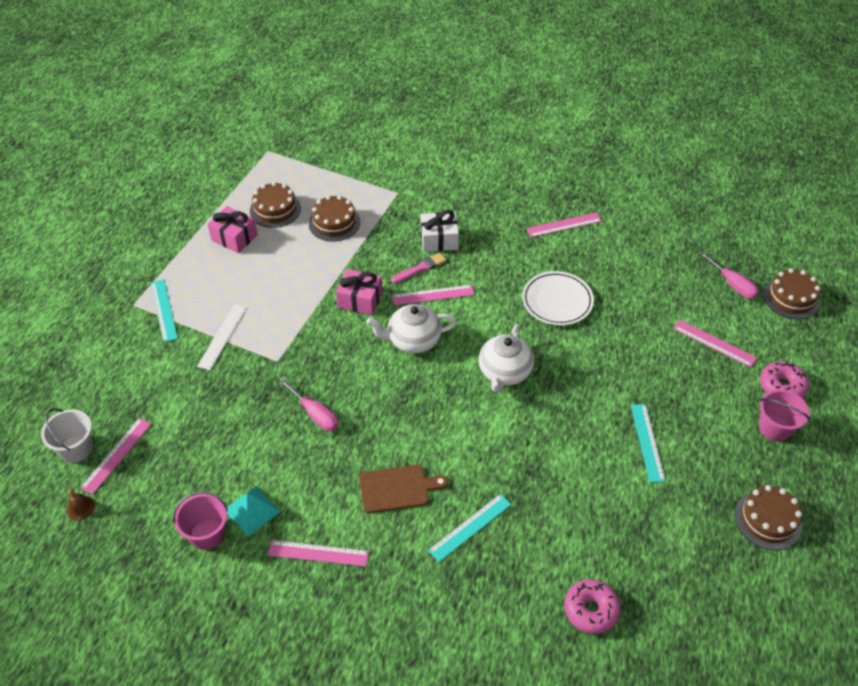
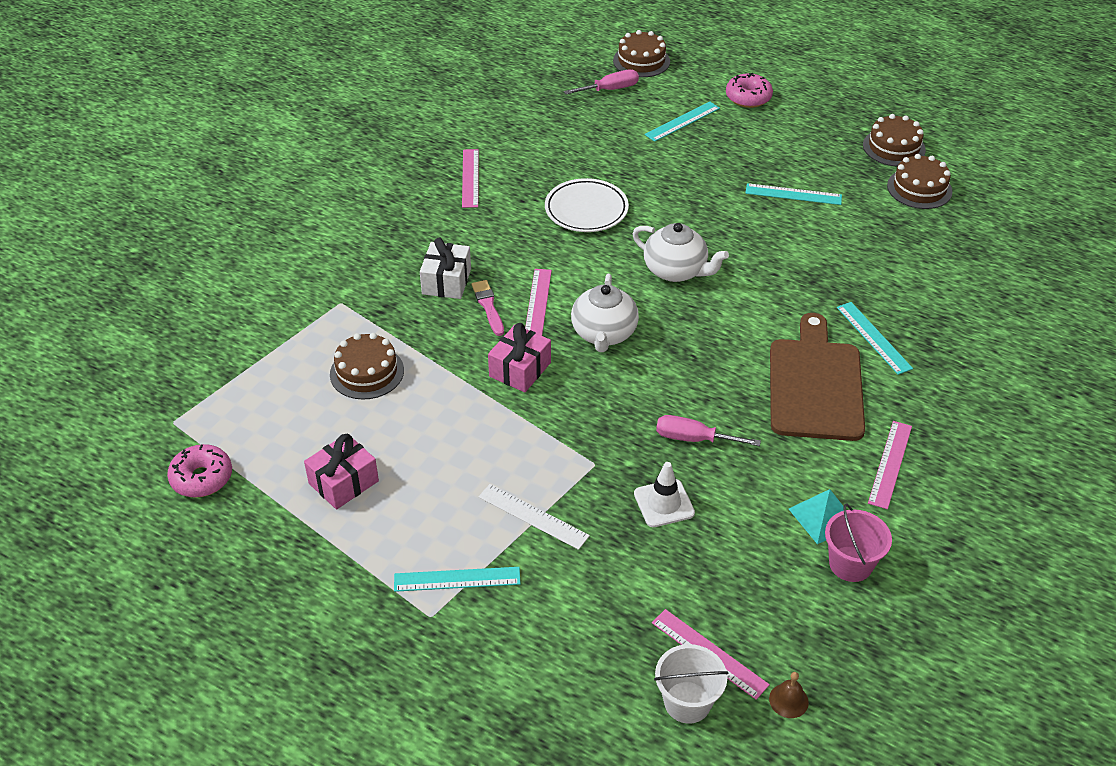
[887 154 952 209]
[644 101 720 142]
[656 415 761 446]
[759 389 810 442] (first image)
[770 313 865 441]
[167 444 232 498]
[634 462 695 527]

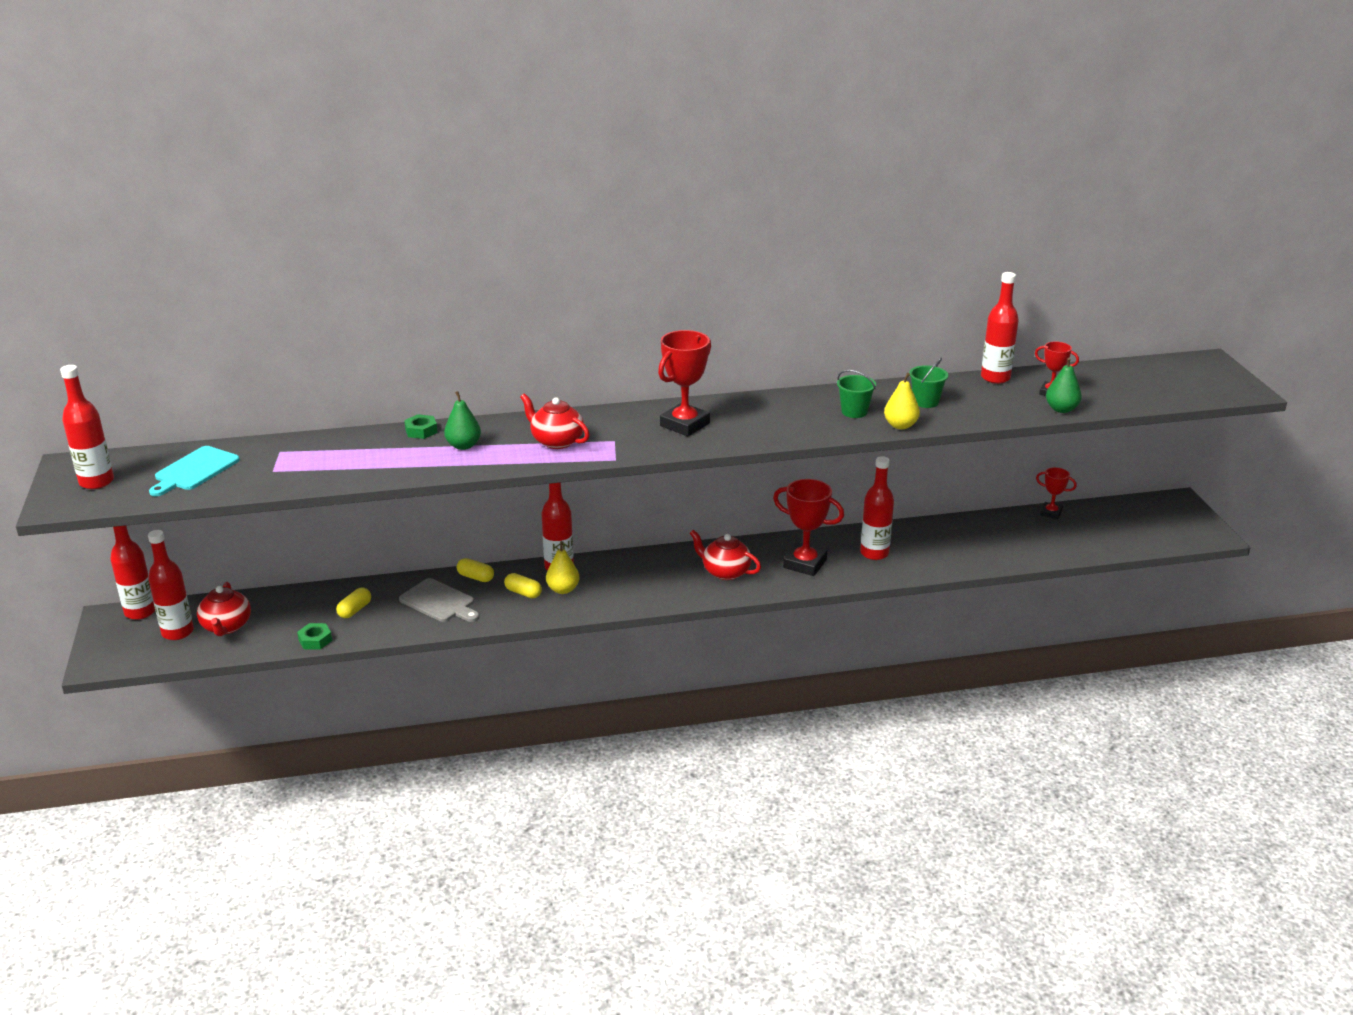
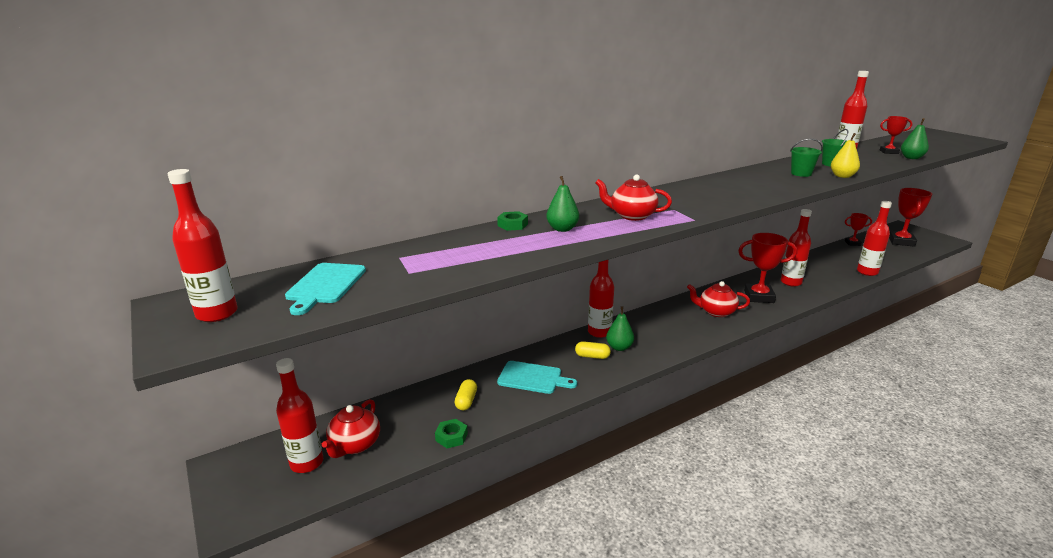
[889 188 932 247]
[857 201 892 276]
[606 306 634 351]
[457 558 494 582] (first image)
[497 361 577 394]
[322 399 380 458]

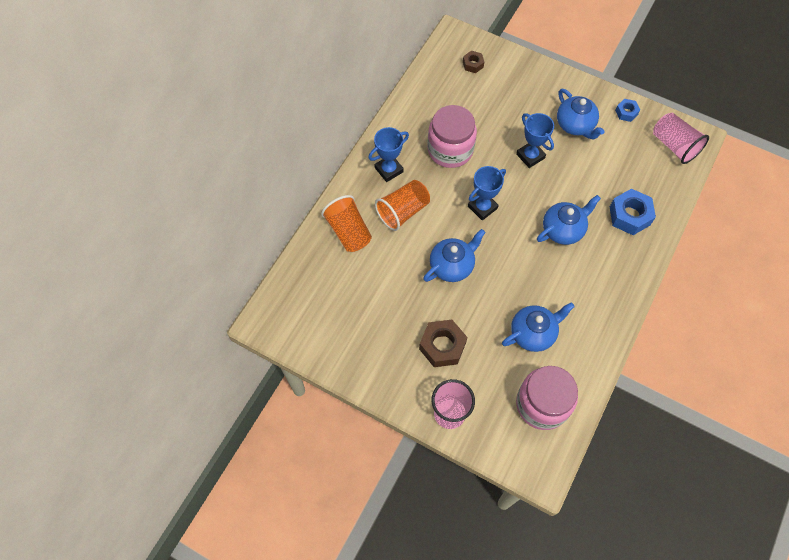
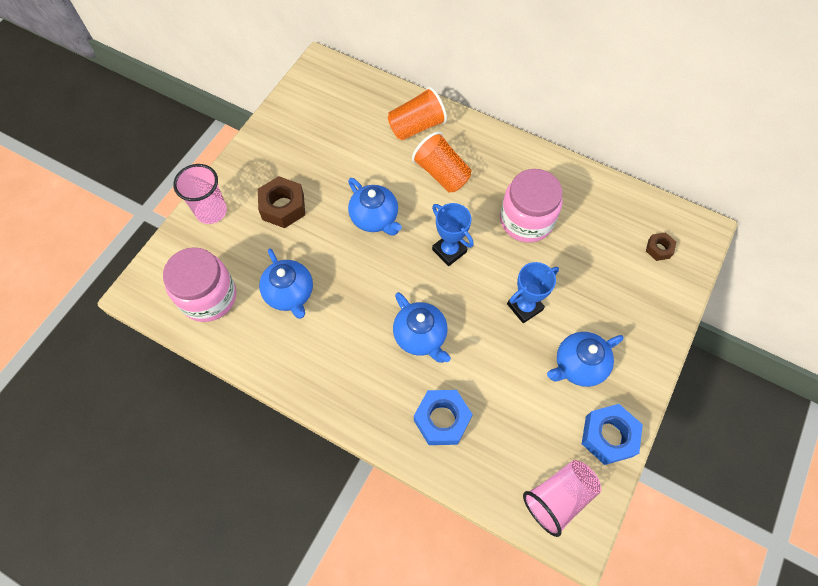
[582 404 643 465]
[368 127 409 182] (first image)

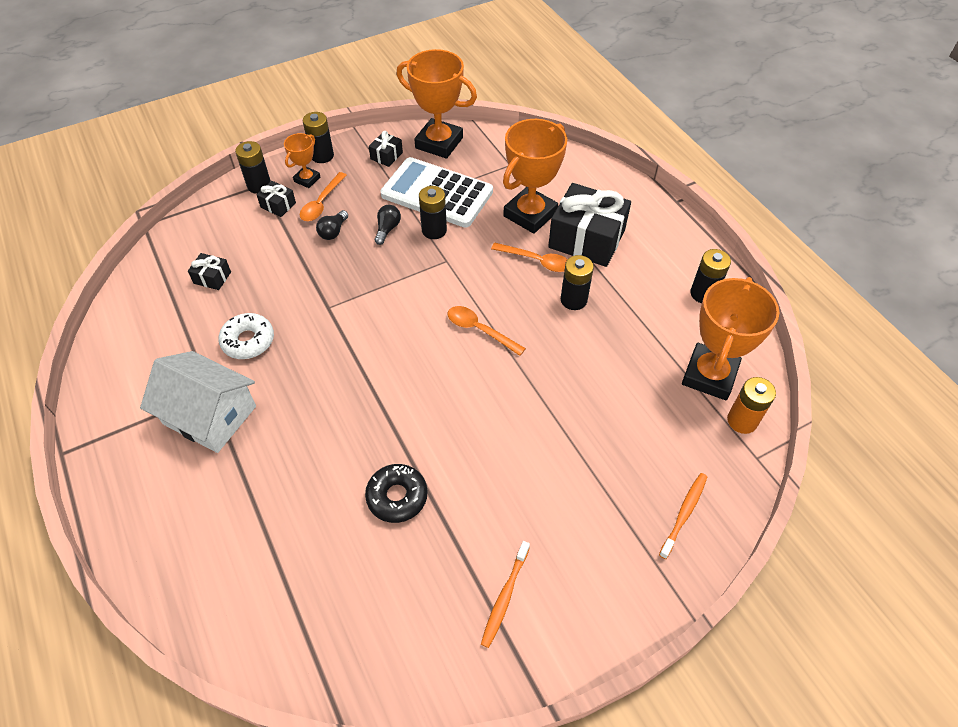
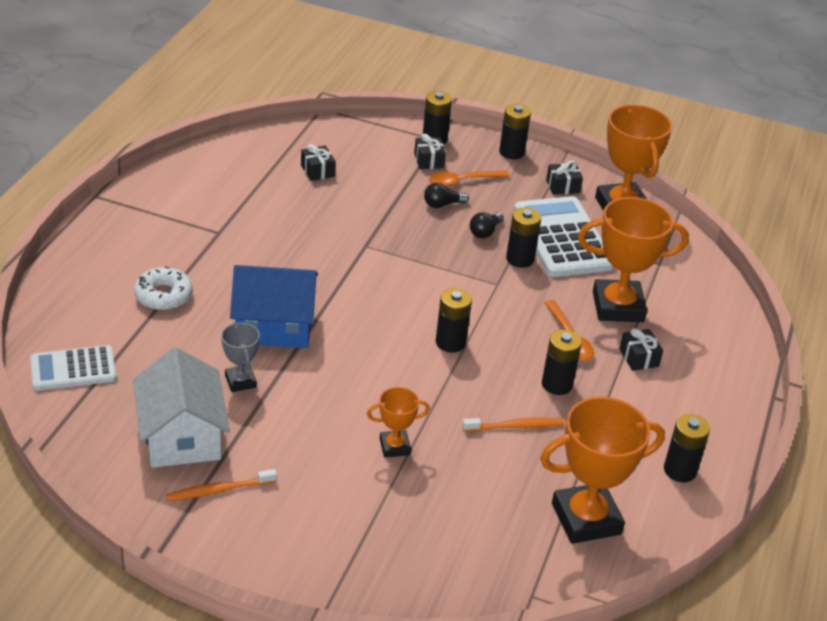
[367 387 430 457]
[619 328 663 371]
[470 212 504 238]
[436 288 472 353]
[134 266 193 311]
[133 347 230 468]
[727 377 776 434] (first image)
[221 322 260 392]
[462 417 564 431]
[230 265 318 348]
[30 345 117 391]

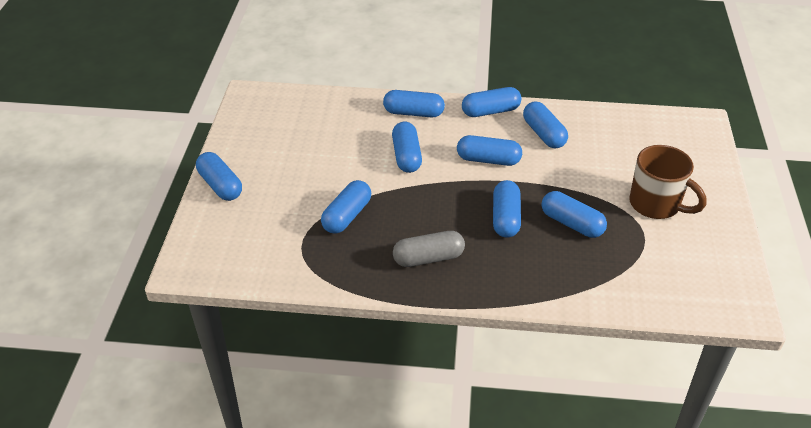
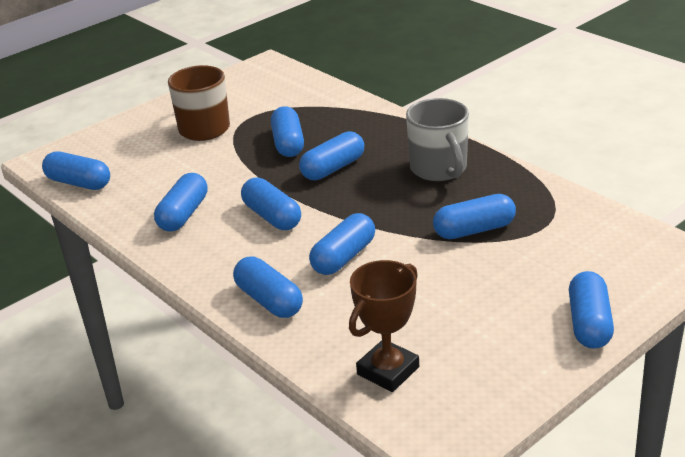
[42 152 110 190]
[406 98 469 181]
[349 260 419 392]

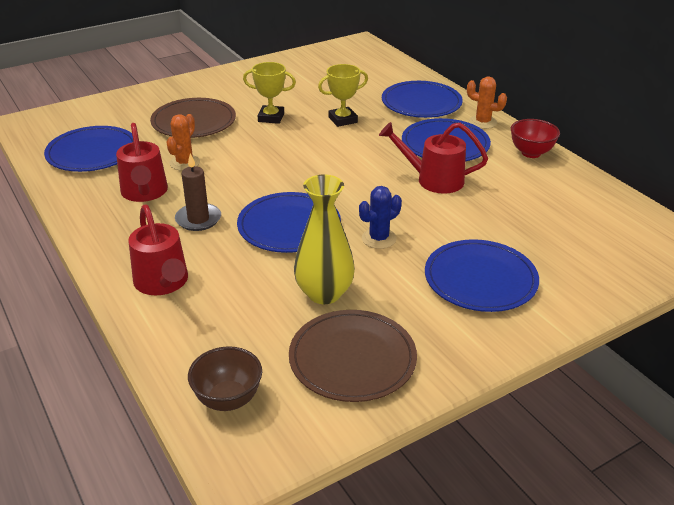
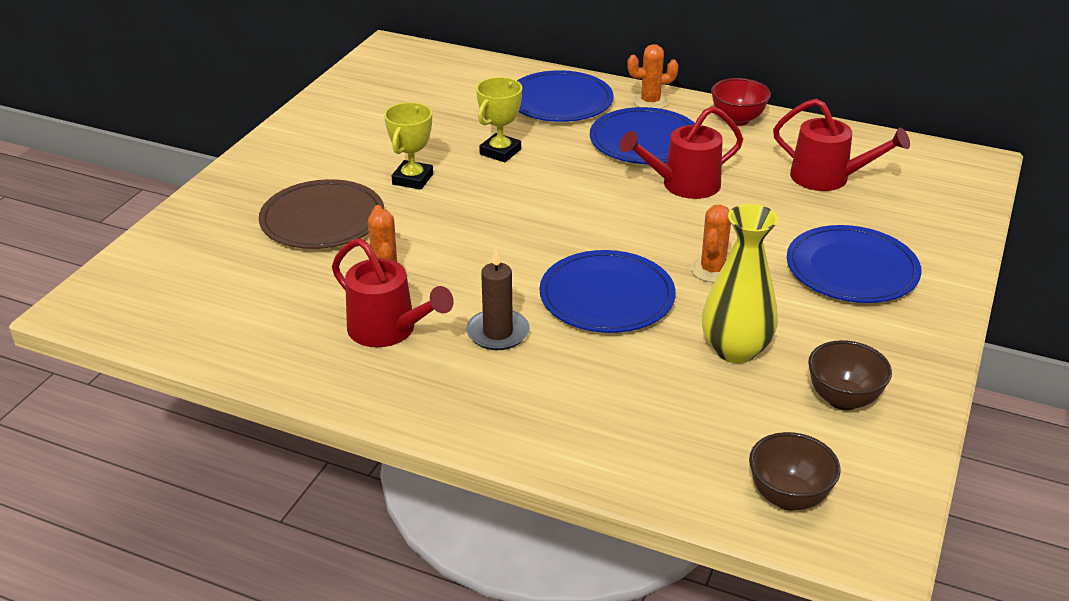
[384 102 433 190]
[44 126 133 172] (first image)
[691 205 731 283]
[773 98 910 191]
[808 340 892 410]

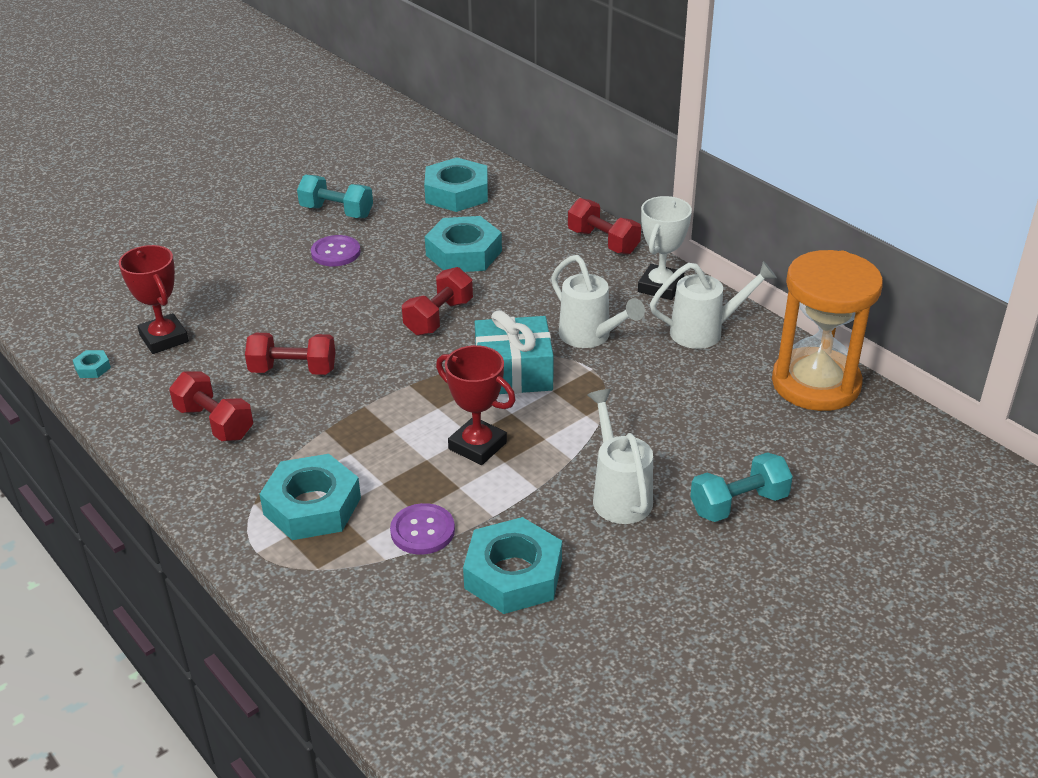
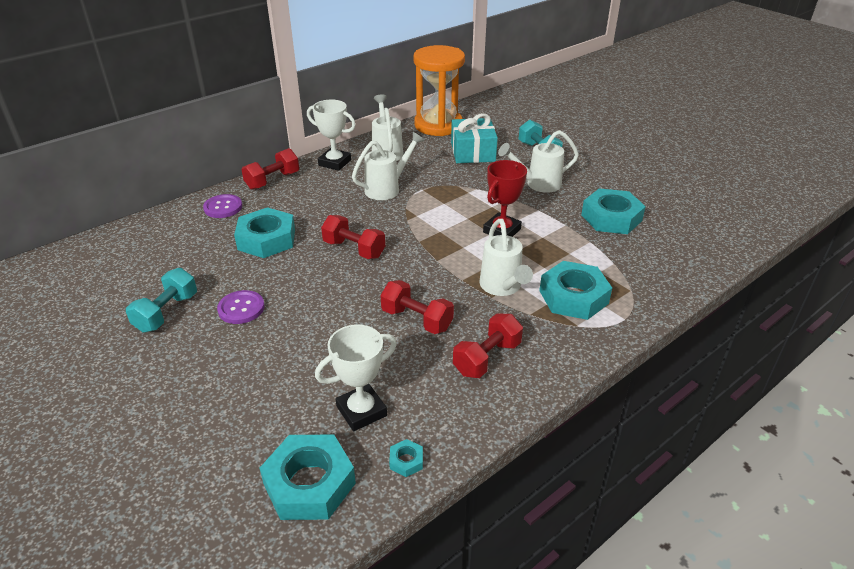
[259 435 356 520]
[315 325 397 431]
[451 113 498 163]
[381 280 454 334]
[203 194 242 218]
[479 219 533 296]

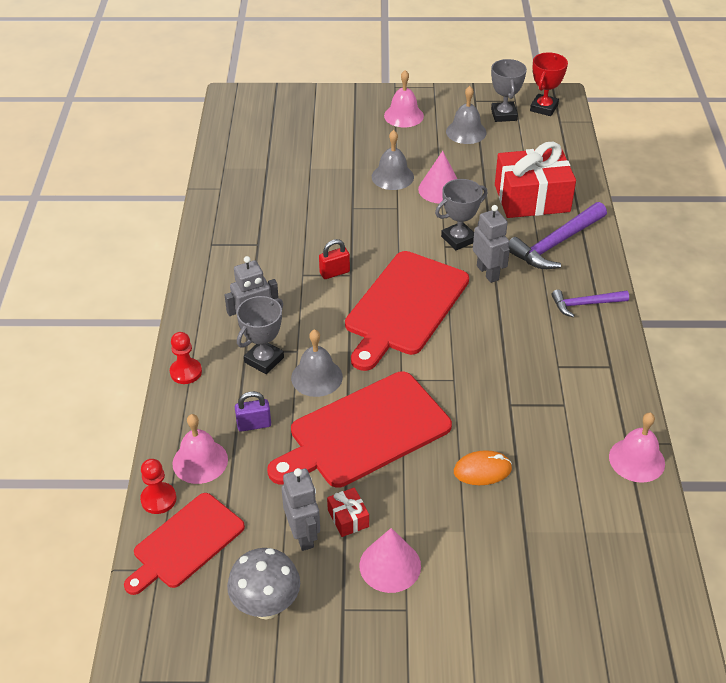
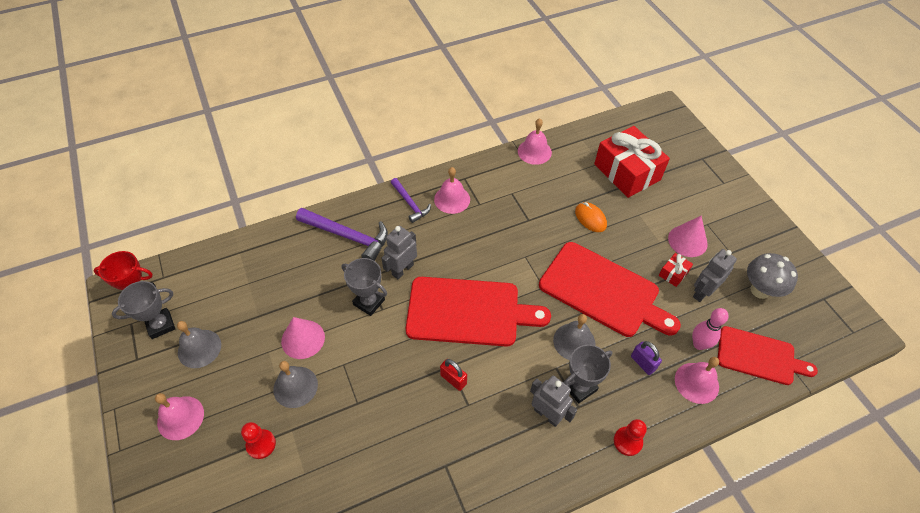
[594 126 670 198]
[563 345 612 404]
[241 422 276 459]
[434 167 470 214]
[692 308 729 350]

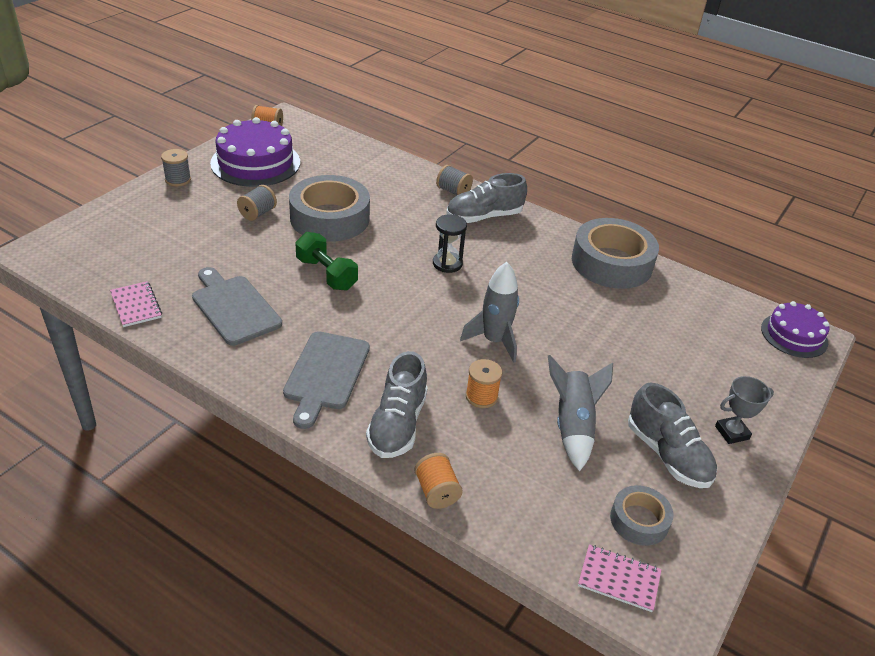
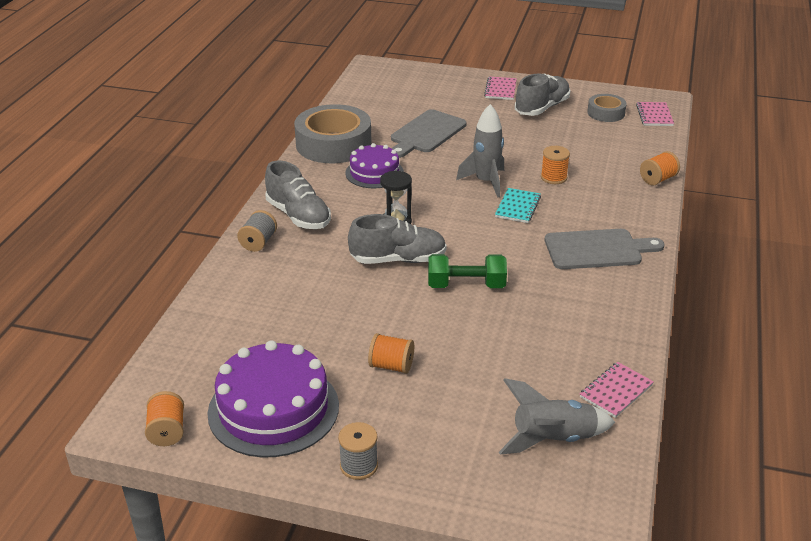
[289 175 370 242] (first image)
[368 333 414 374]
[428 254 507 288]
[391 109 467 158]
[345 143 404 188]
[348 214 447 264]
[499 378 615 454]
[484 77 517 100]
[495 188 541 223]

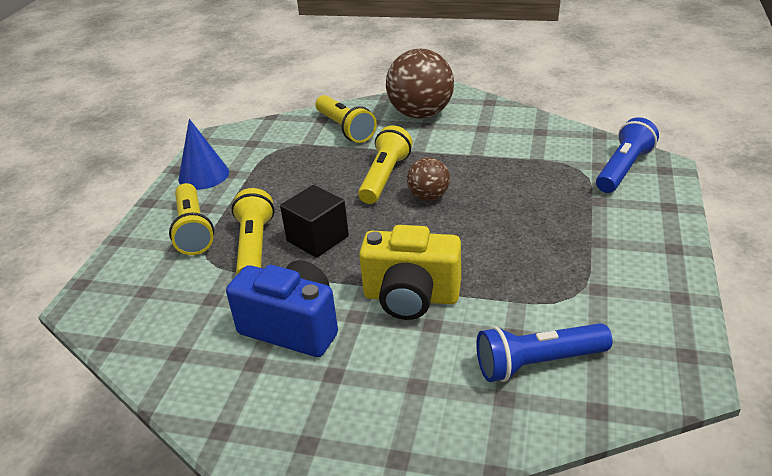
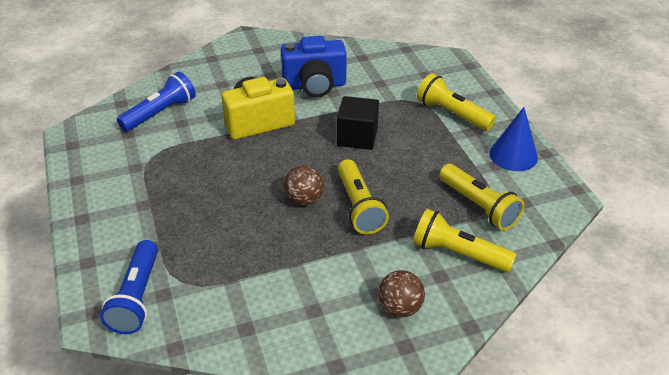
[378 270 425 317]
[439 164 524 230]

